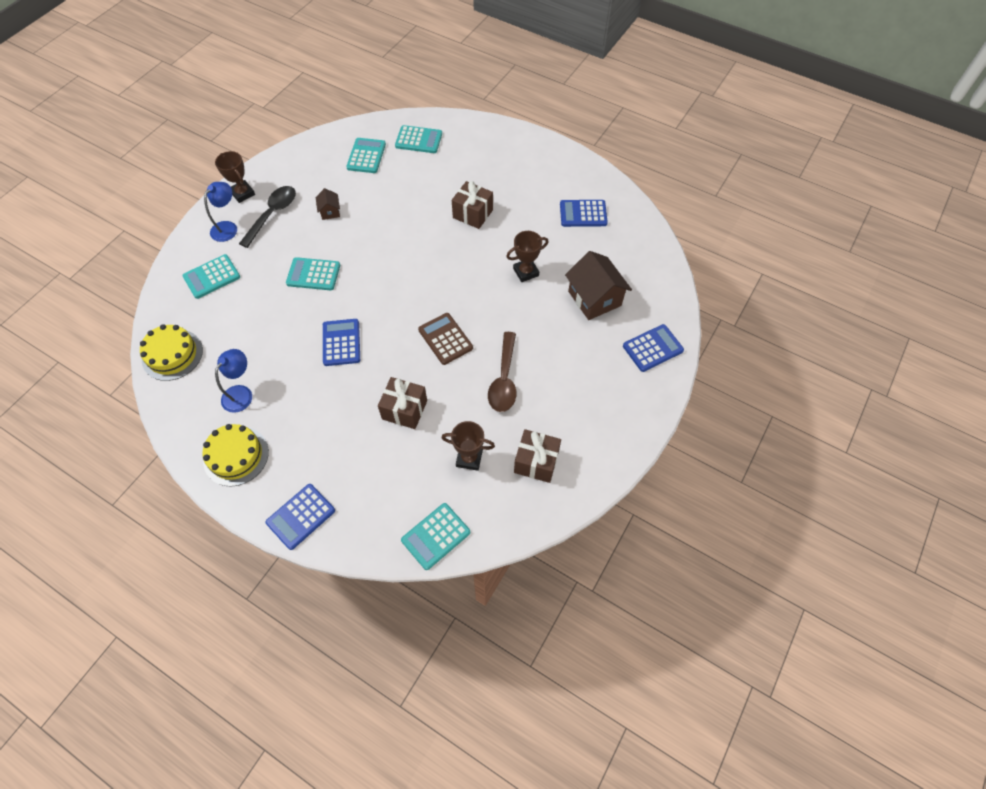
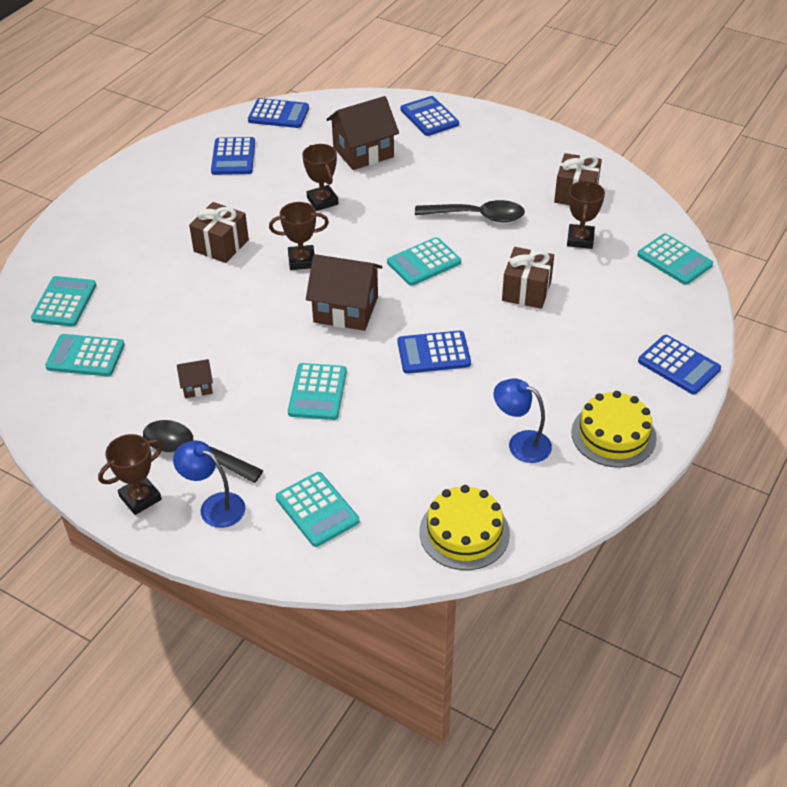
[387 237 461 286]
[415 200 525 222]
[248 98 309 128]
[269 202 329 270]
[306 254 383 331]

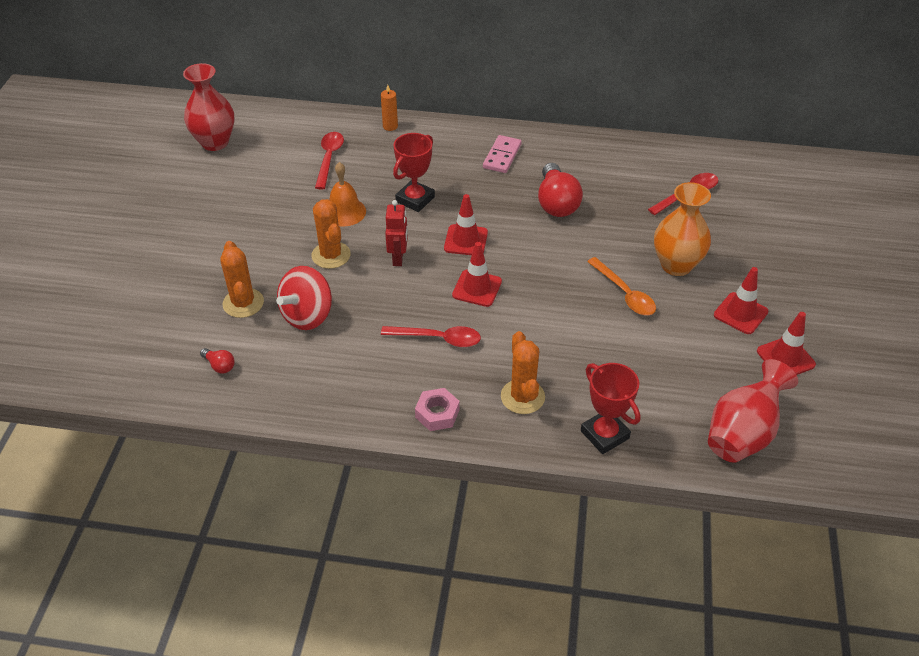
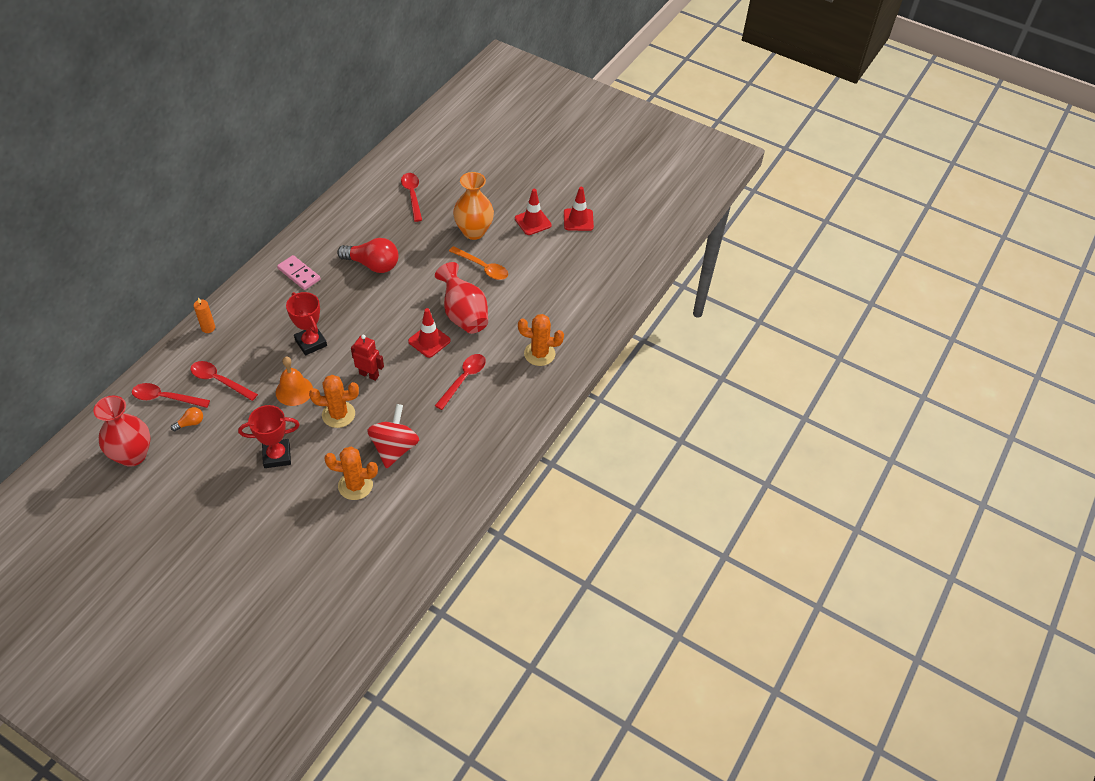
[444 194 488 255] (first image)
[449 246 508 280]
[367 404 419 469]
[200 348 235 373] (first image)
[435 262 488 334]
[238 405 300 468]
[415 388 459 431] (first image)
[132 383 210 408]
[171 407 203 431]

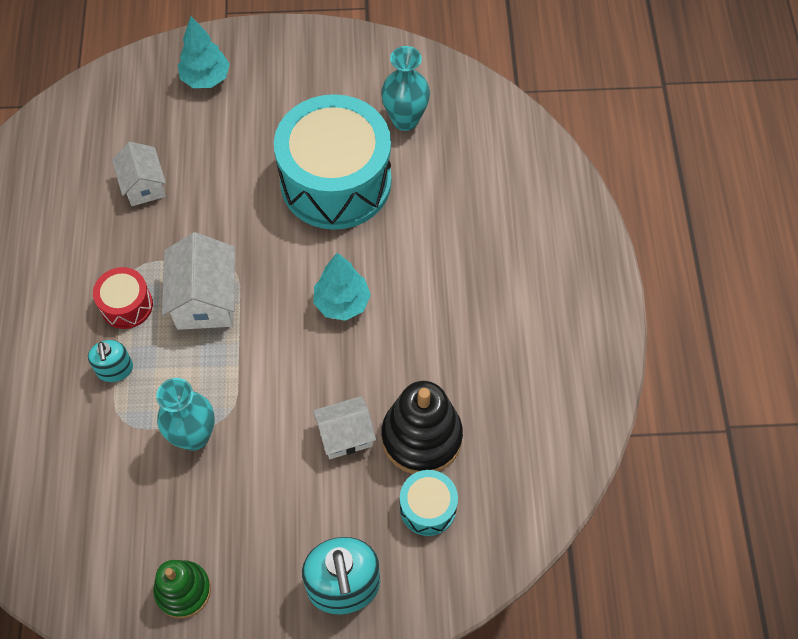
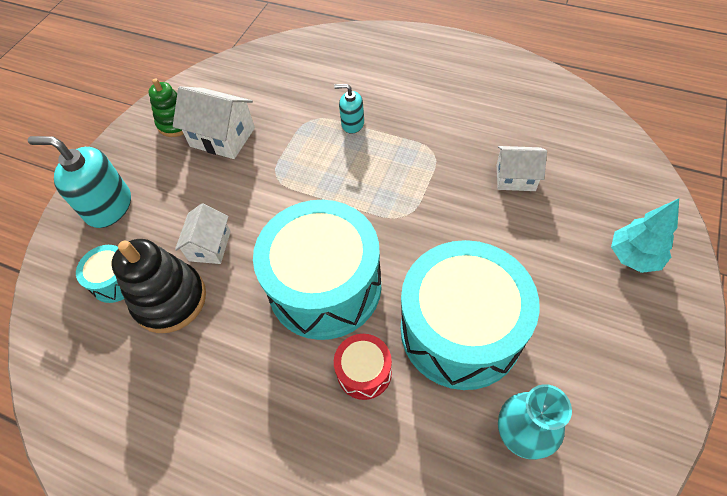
[173 86 255 159]
[253 200 381 340]
[334 334 392 400]
[156 378 215 451] (first image)

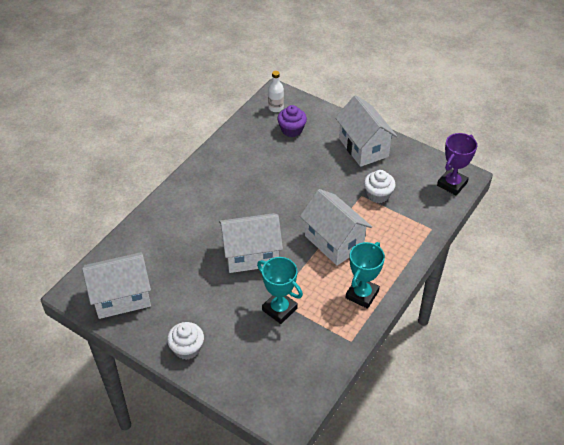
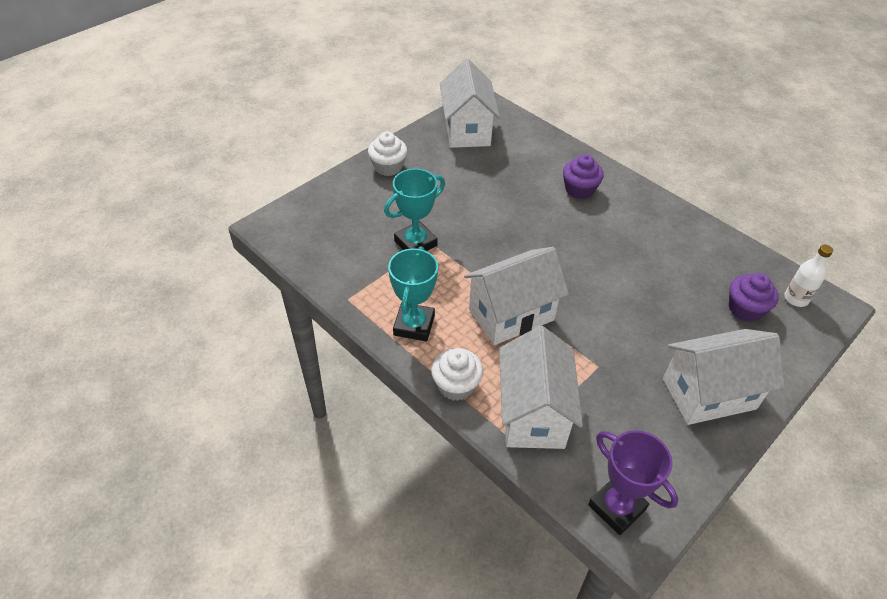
[431 348 483 401]
[499 326 583 449]
[388 246 438 342]
[563 154 604 199]

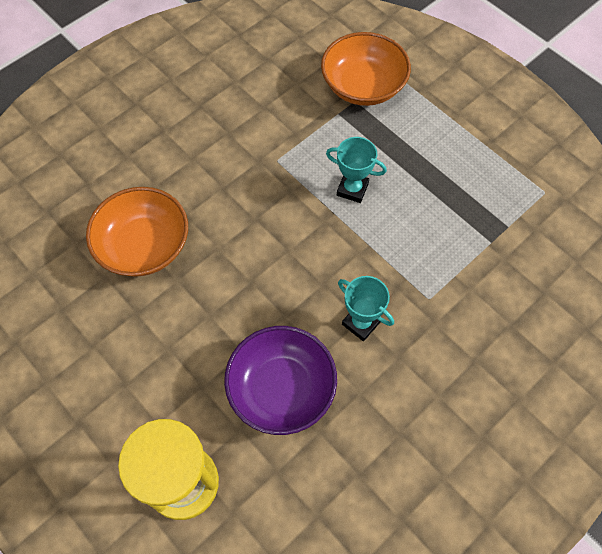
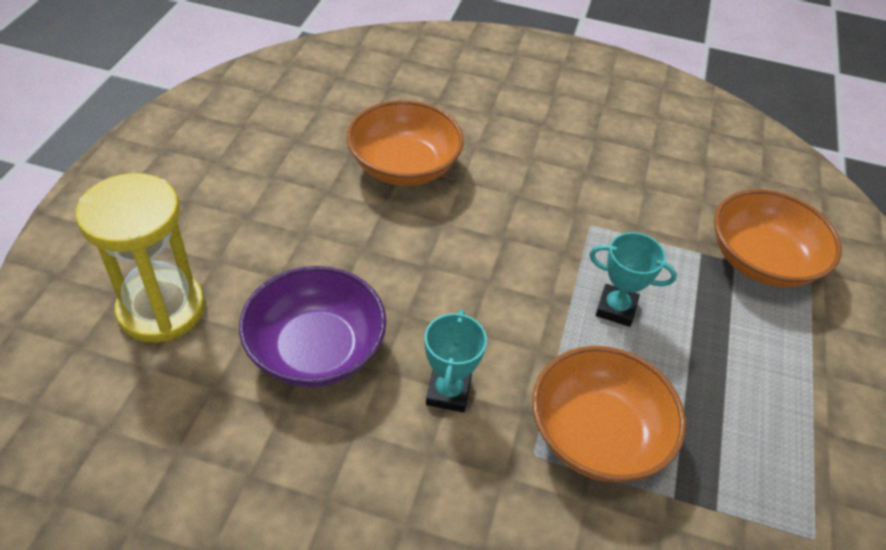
[589 232 677 327]
[532 346 686 482]

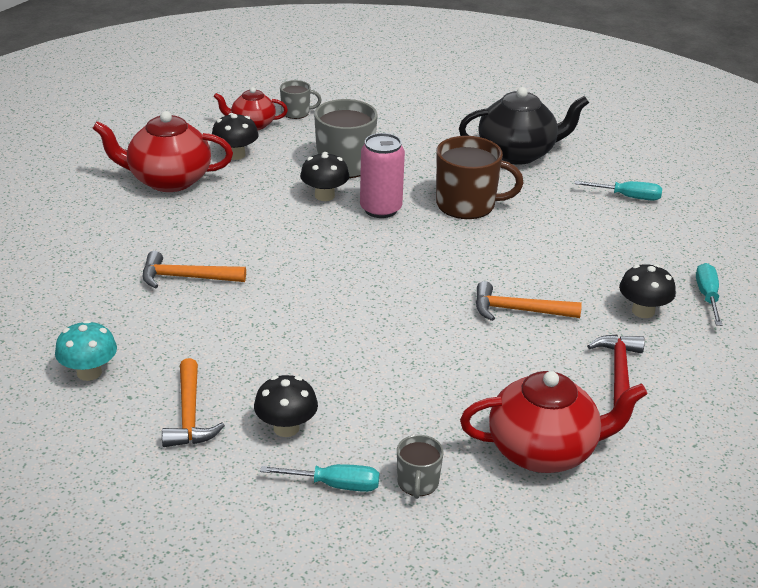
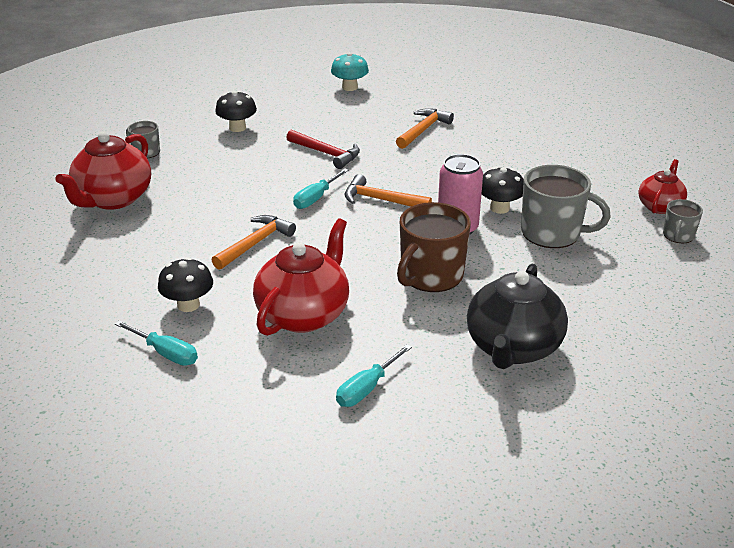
[253 218 349 336]
[212 113 258 160] (first image)
[286 129 360 169]
[345 174 432 207]
[293 168 349 209]

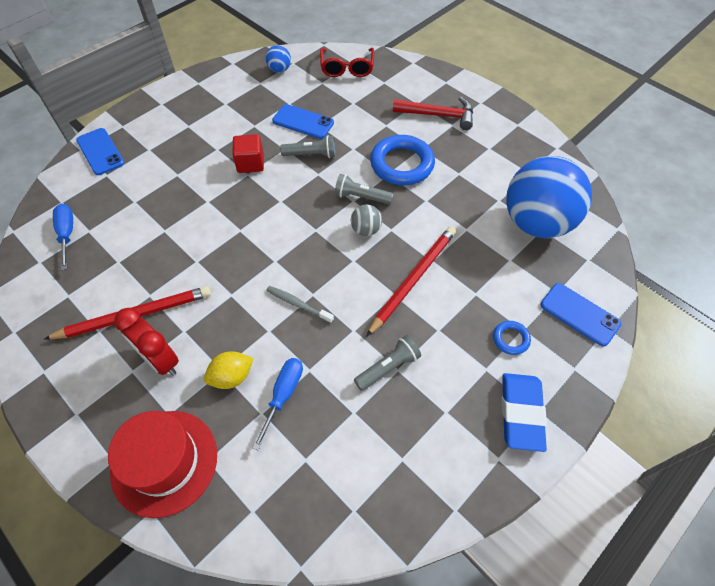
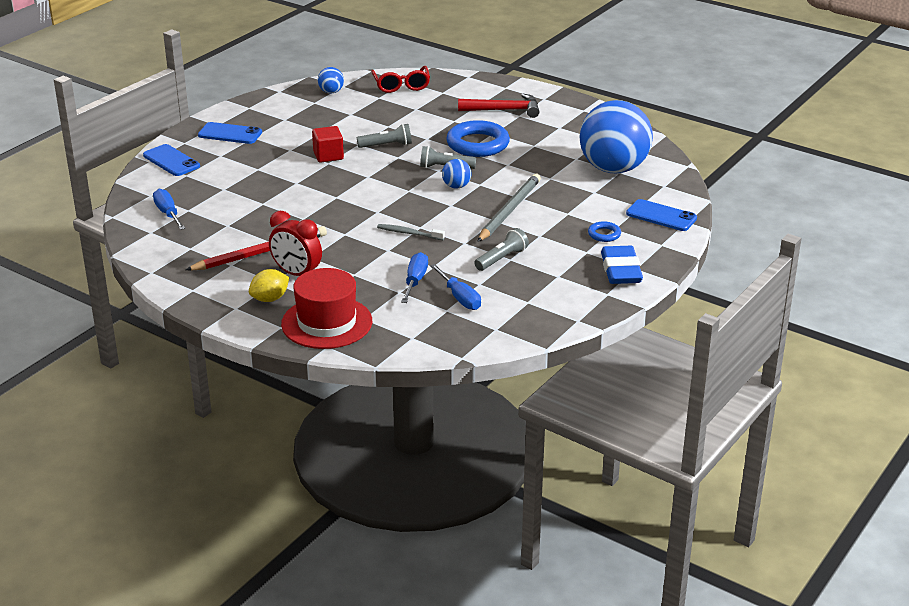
[198 122 262 144]
[442 159 471 189]
[477 174 541 242]
[249 269 289 302]
[430 264 481 310]

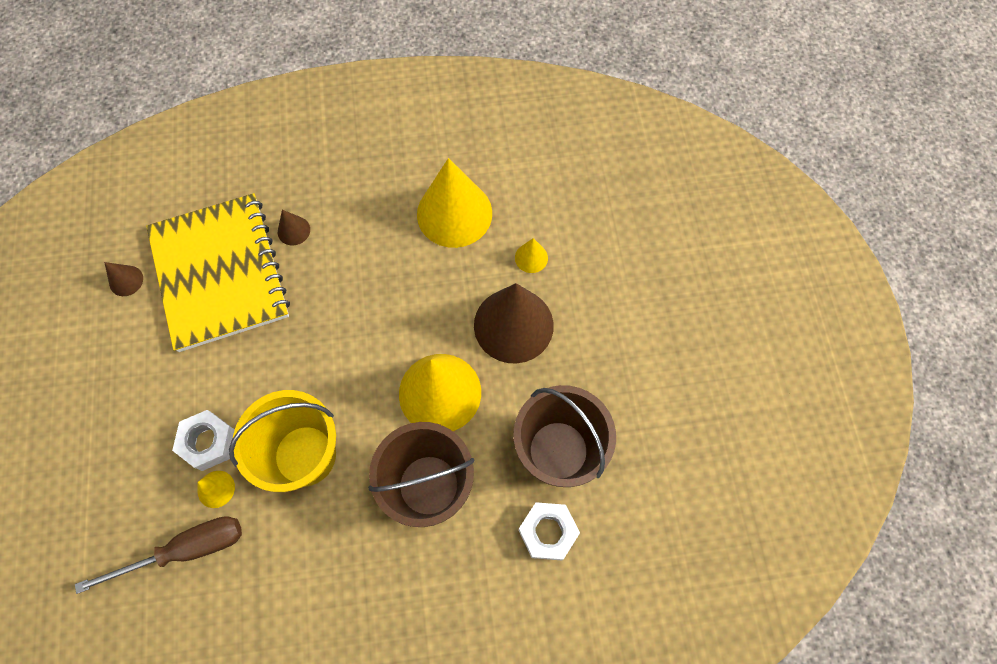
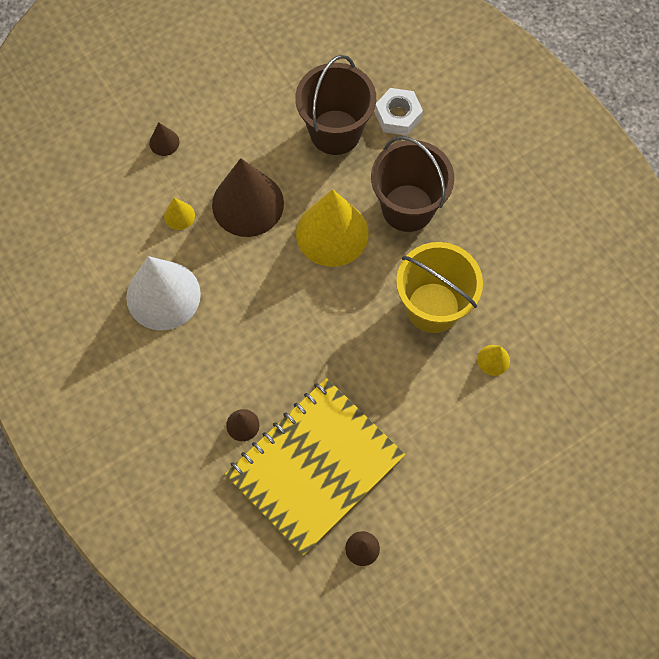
[126 256 201 330]
[172 410 235 471] (first image)
[75 516 242 594] (first image)
[149 122 179 156]

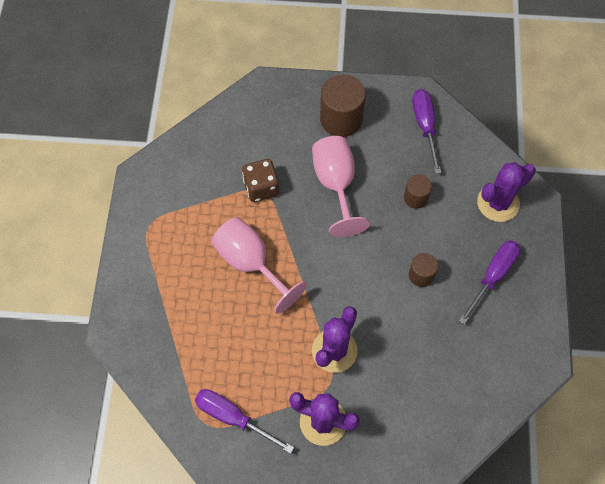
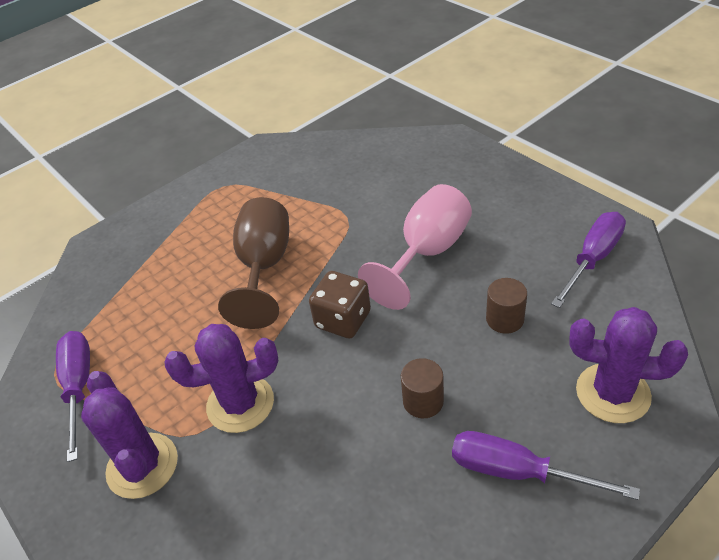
[320 75 366 137] (first image)
[309 271 371 338]
[218 197 289 329]
[452 431 640 500]

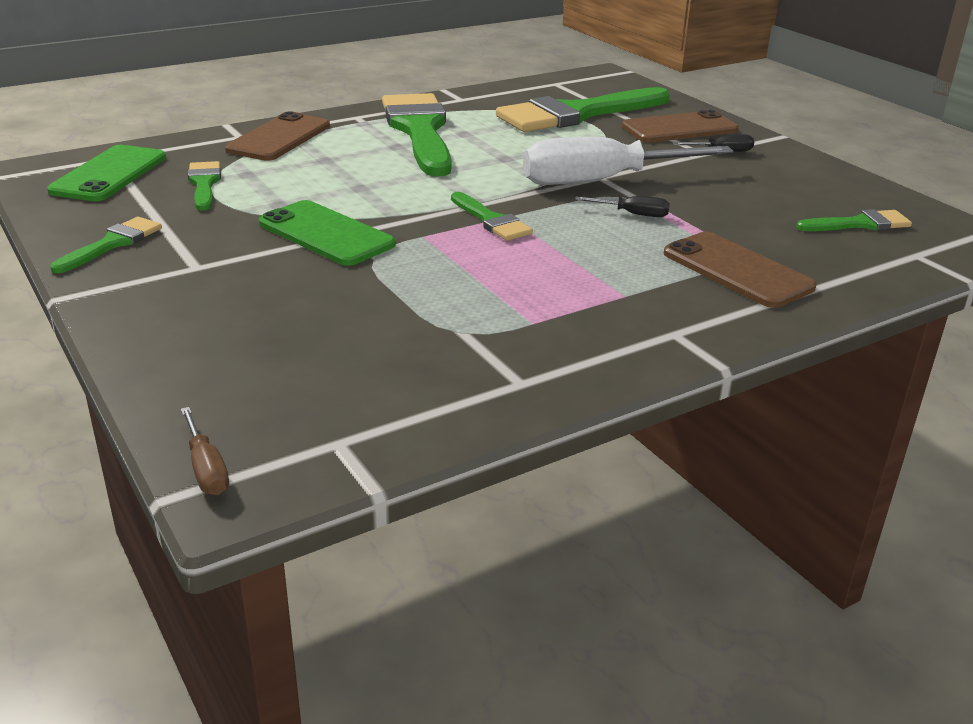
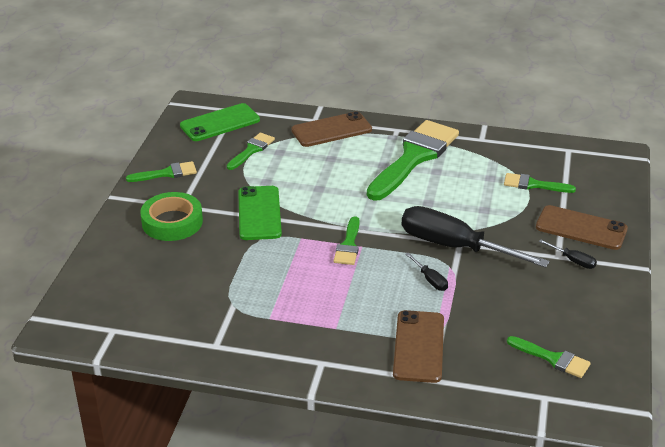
[504 173 576 193]
[402 206 550 268]
[181 407 229 495] (first image)
[140 192 203 241]

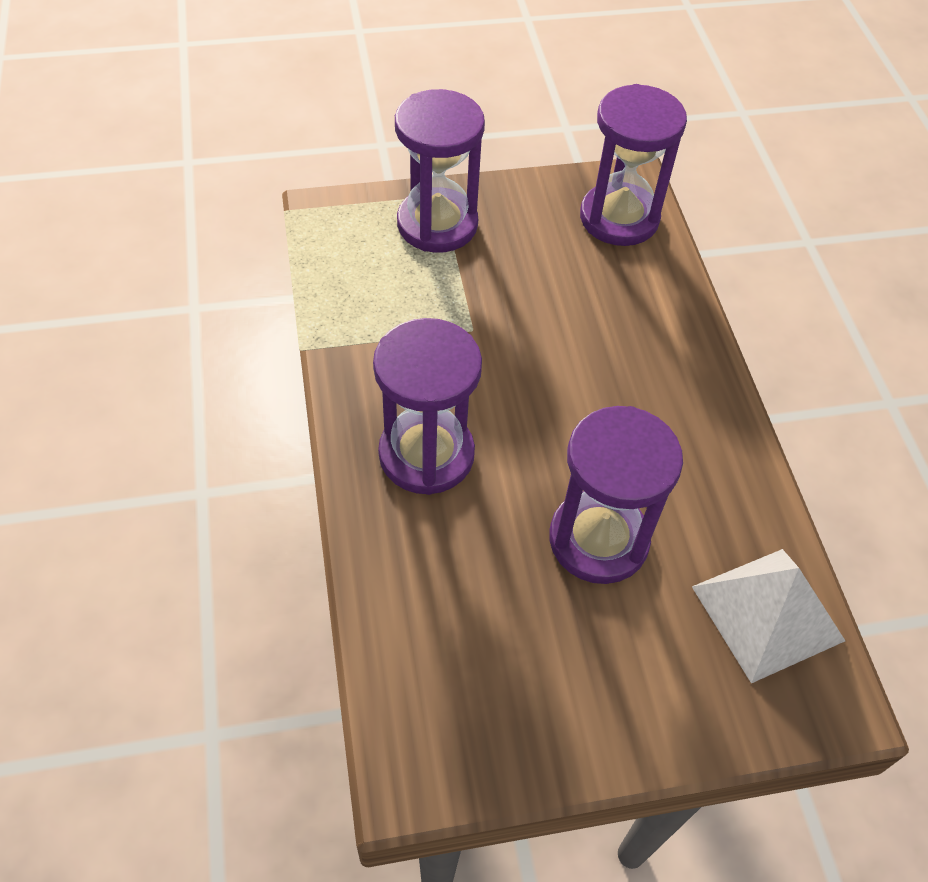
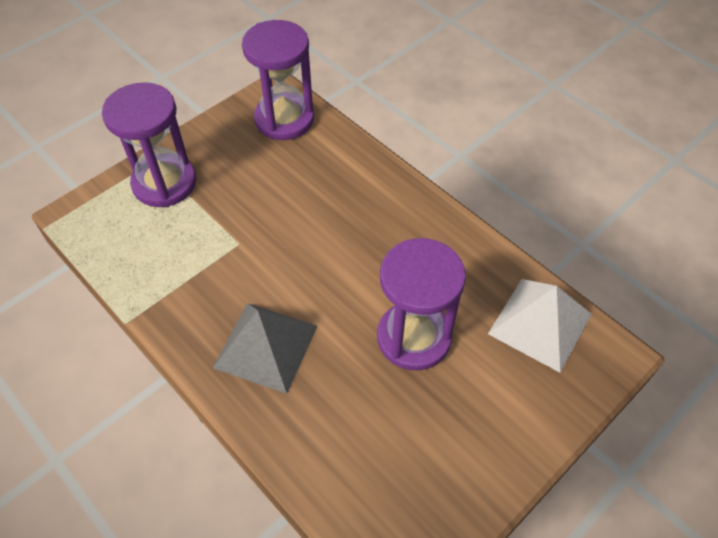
[213 303 318 394]

